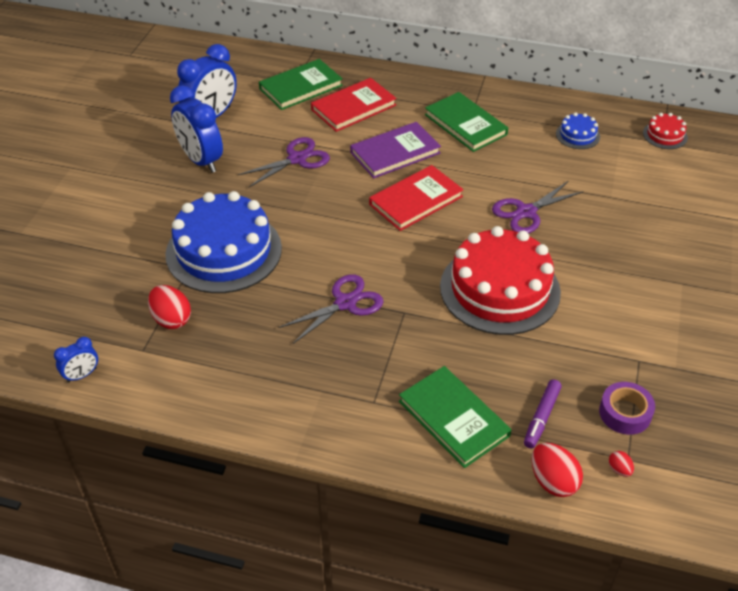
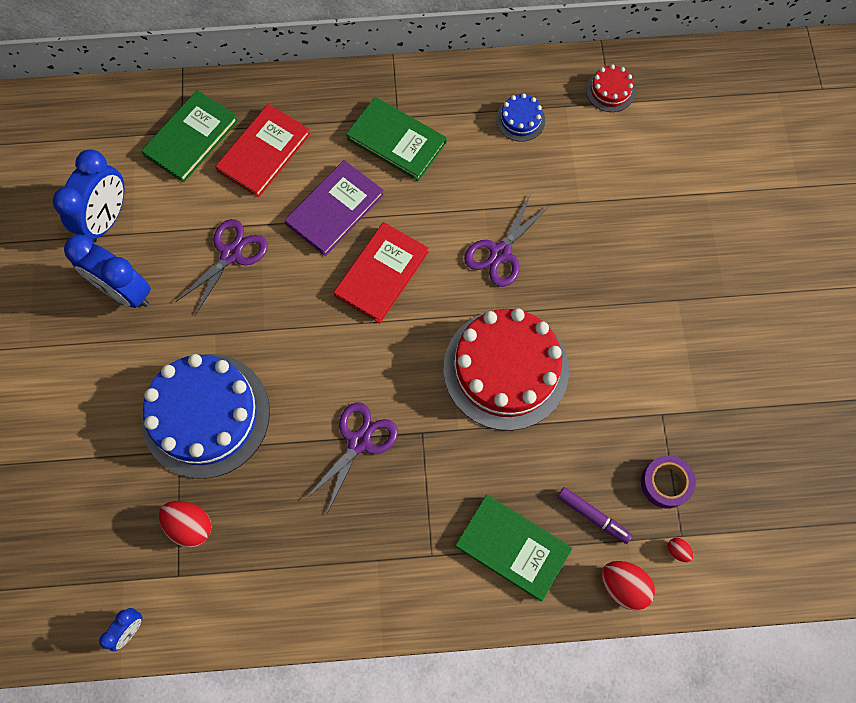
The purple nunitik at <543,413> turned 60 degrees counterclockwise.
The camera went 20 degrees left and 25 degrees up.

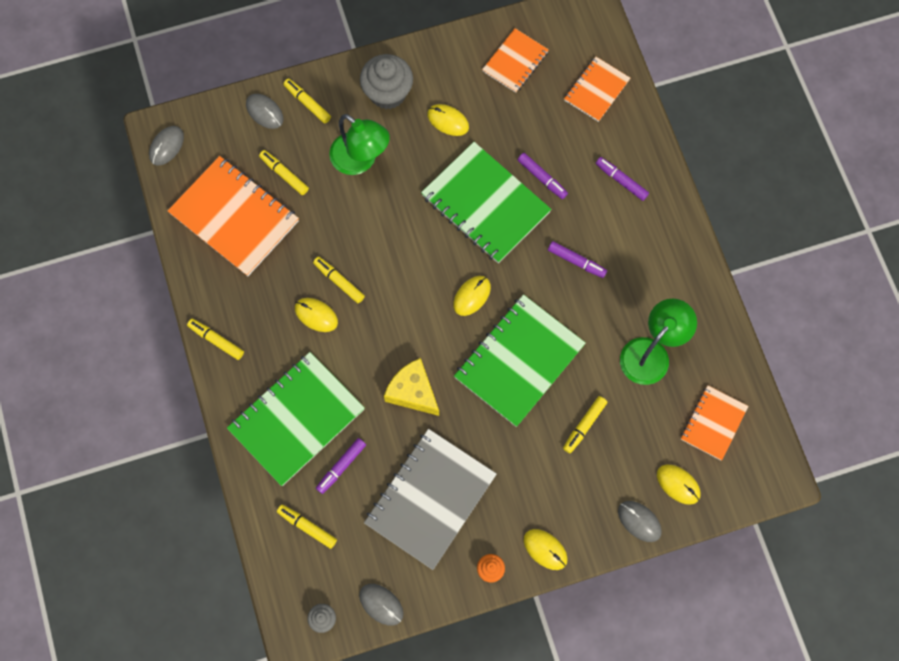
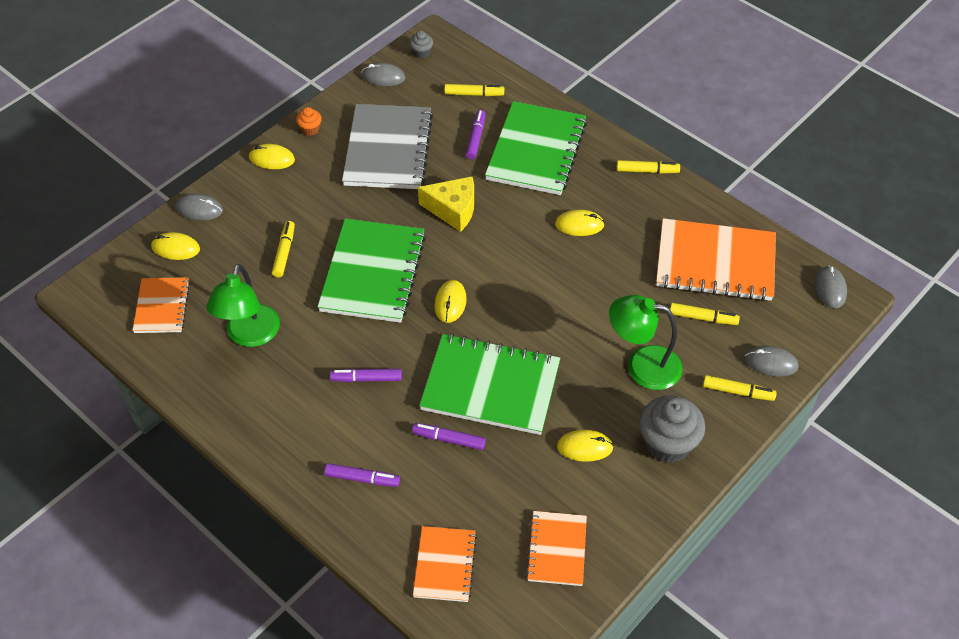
The yellow nunitik at <339,280> disappeared.
The camera went 150 degrees right and 20 degrees down.

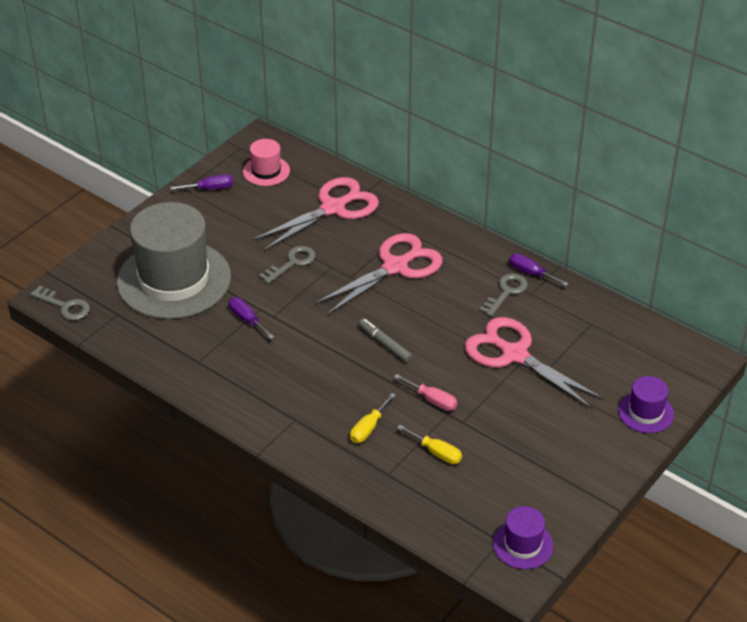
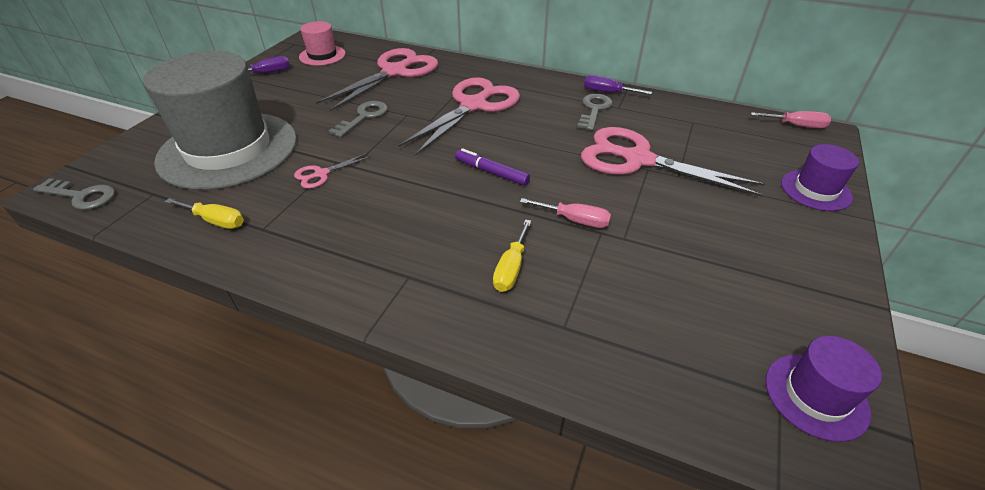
The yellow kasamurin moved from <429,444> to <204,213>.
The purple kasamurin at <251,318> was replaced by the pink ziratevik at <333,171>.
The grey nunitik at <385,340> became the purple nunitik at <492,167>.
The pink kasamurin at <791,119> appeared.
The camera went 15 degrees left and 0 degrees up.

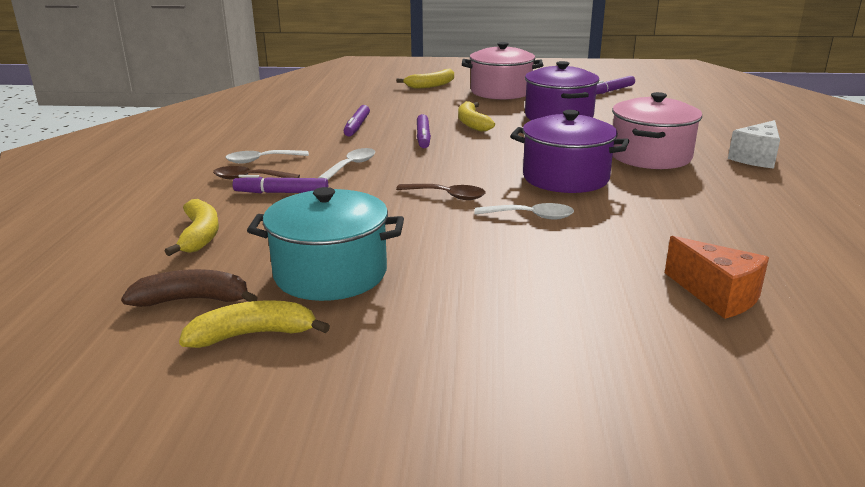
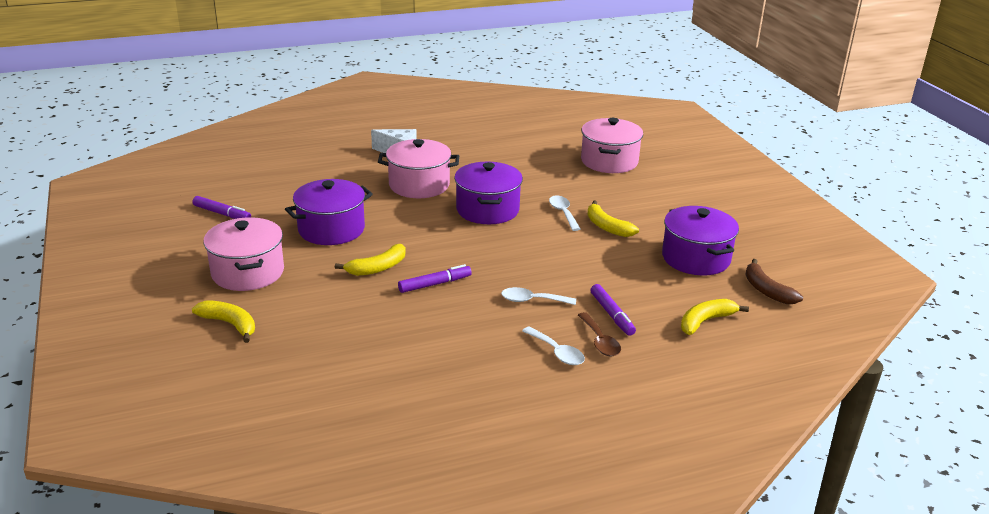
The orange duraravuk at <717,277> was replaced by the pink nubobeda at <612,145>.
The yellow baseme moved from <254,324> to <613,219>.
The turquoise nubobeda at <325,244> became the purple nubobeda at <700,240>.
The purple nunitik at <357,120> disappeared.
The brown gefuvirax at <441,192> disappeared.
The camera went 115 degrees left and 5 degrees up.

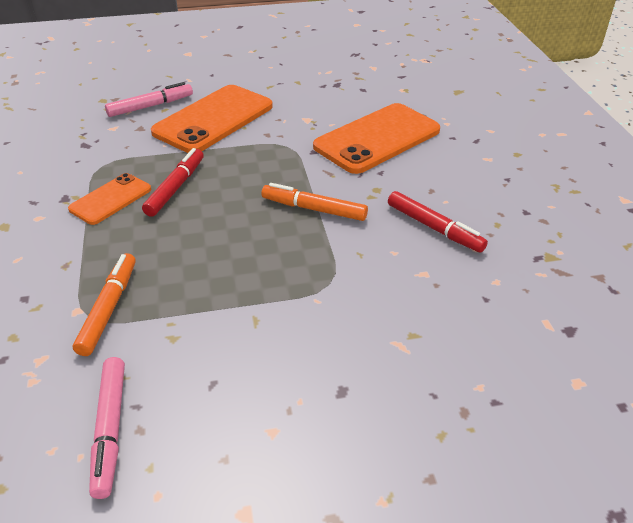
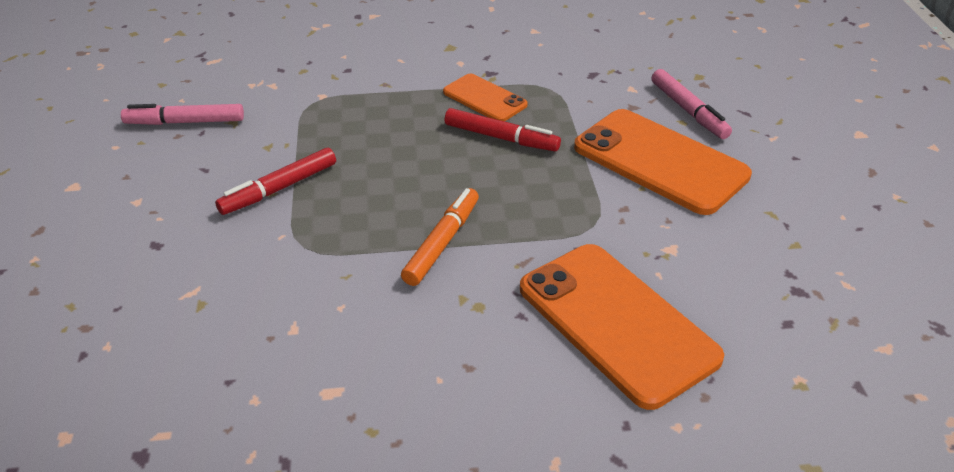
The red nunitik moved from <438,221> to <275,181>.
The orange nunitik at <104,304> disappeared.
The camera went 95 degrees right and 0 degrees up.

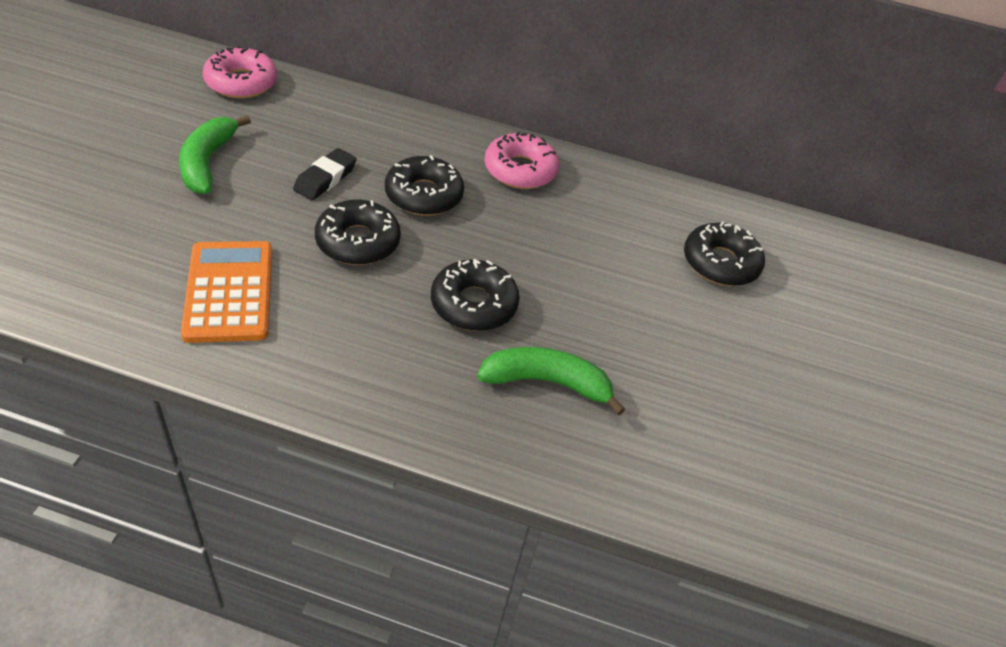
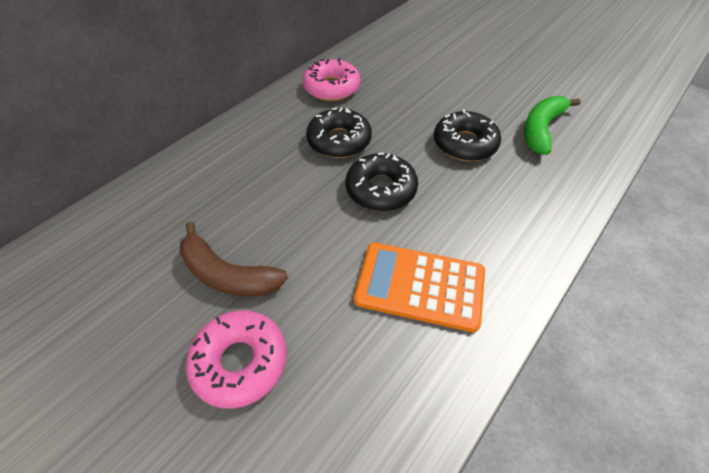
The green baseme at <215,154> became the brown baseme at <234,259>.
The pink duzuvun moved from <240,72> to <236,359>.
The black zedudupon at <325,174> disappeared.
The black duzuvun at <724,254> disappeared.
The camera went 60 degrees left and 5 degrees up.

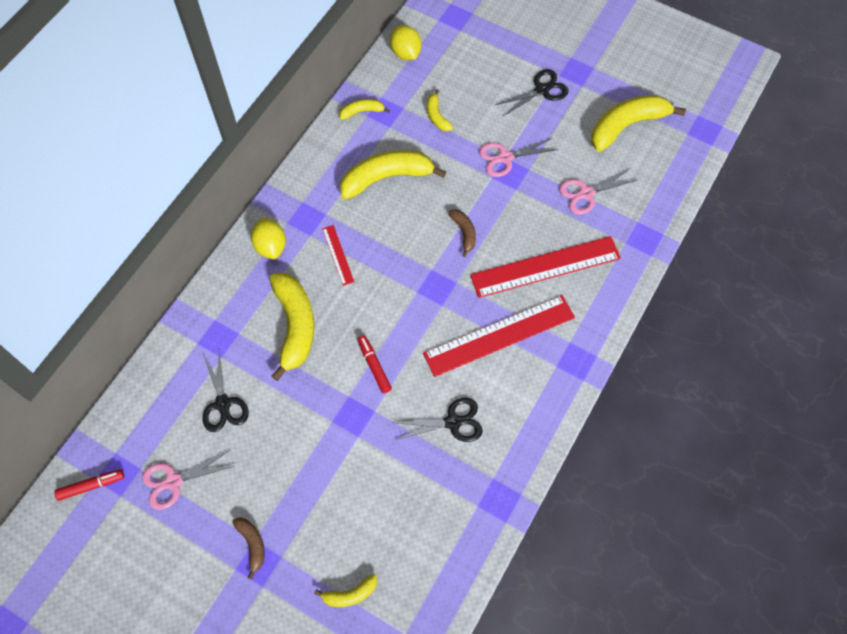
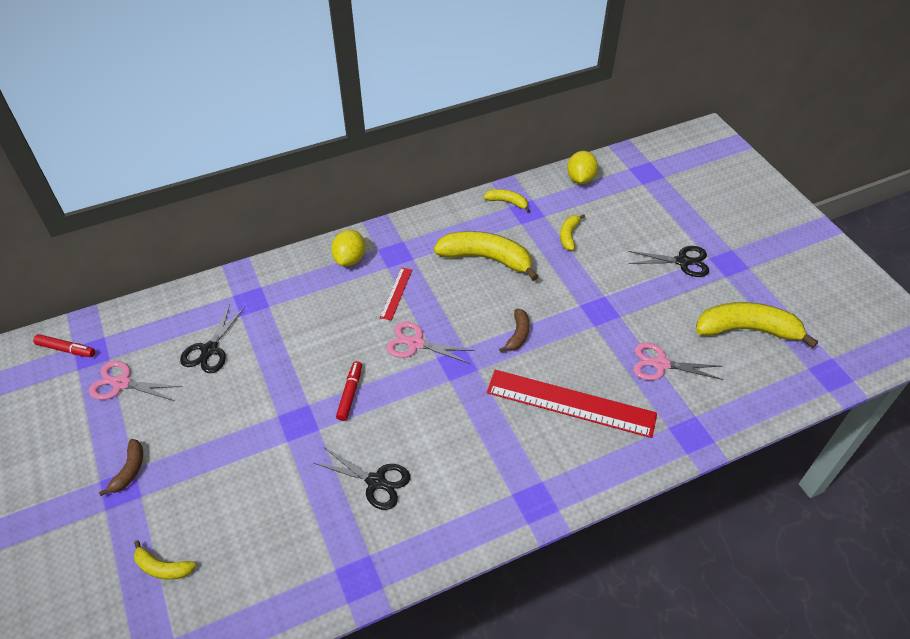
The pink ziratevik moved from <518,157> to <430,343>.
The yellow baseme at <291,326> disappeared.
The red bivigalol at <499,336> disappeared.
The camera went 35 degrees right and 15 degrees down.

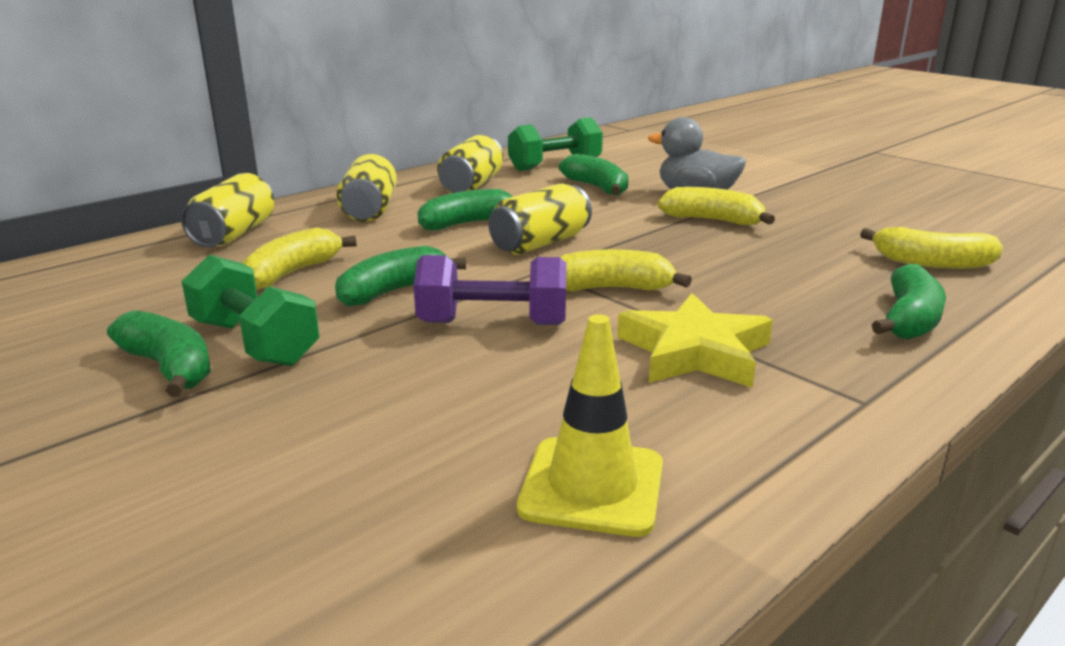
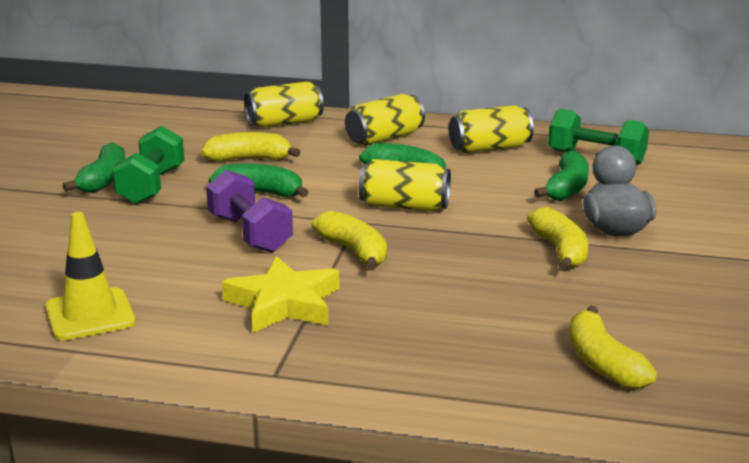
The green baseme at <909,302> disappeared.
The camera went 55 degrees right and 0 degrees up.

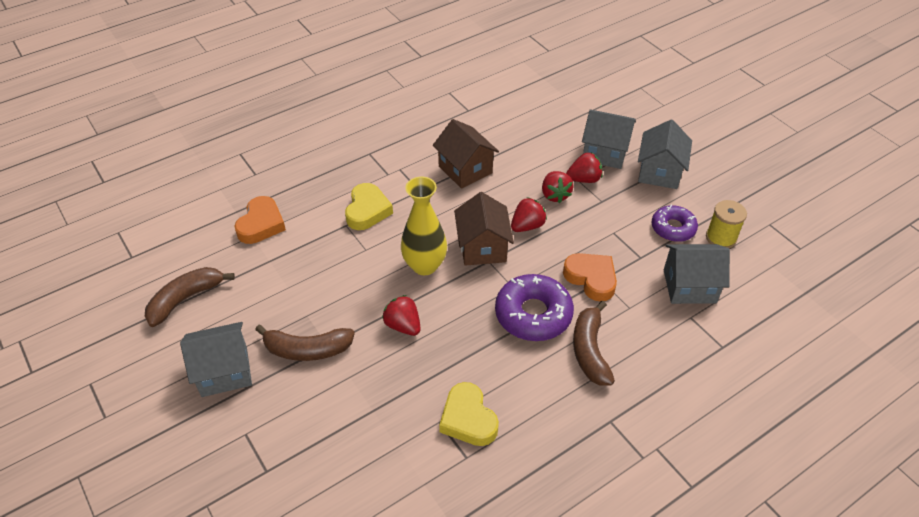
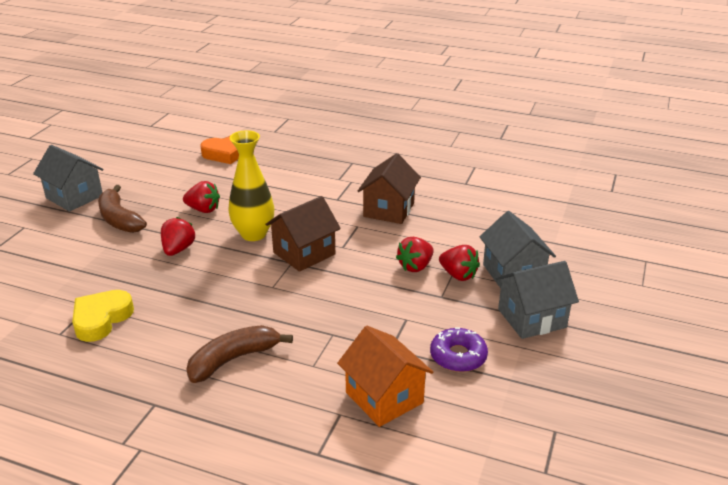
The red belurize moved from <529,214> to <201,197>.
The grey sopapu at <697,274> became the orange sopapu at <385,376>.
The brown baseme at <190,297> disappeared.
The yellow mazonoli at <369,206> disappeared.
The purple duzuvun at <534,307> disappeared.
The orange mazonoli at <590,277> disappeared.
The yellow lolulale at <726,224> disappeared.
The camera went 55 degrees right and 15 degrees down.

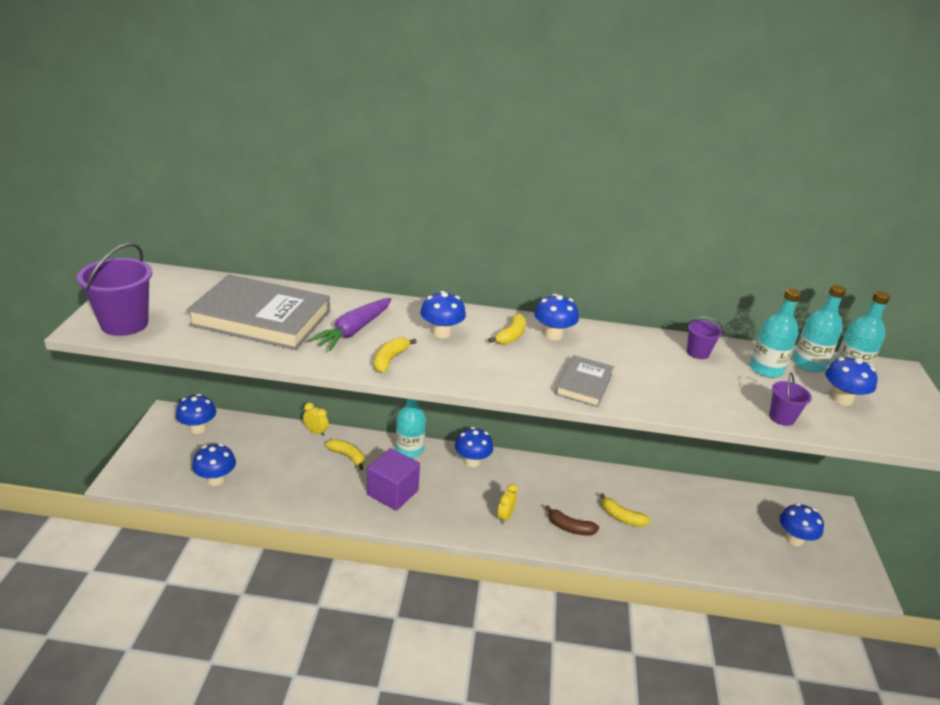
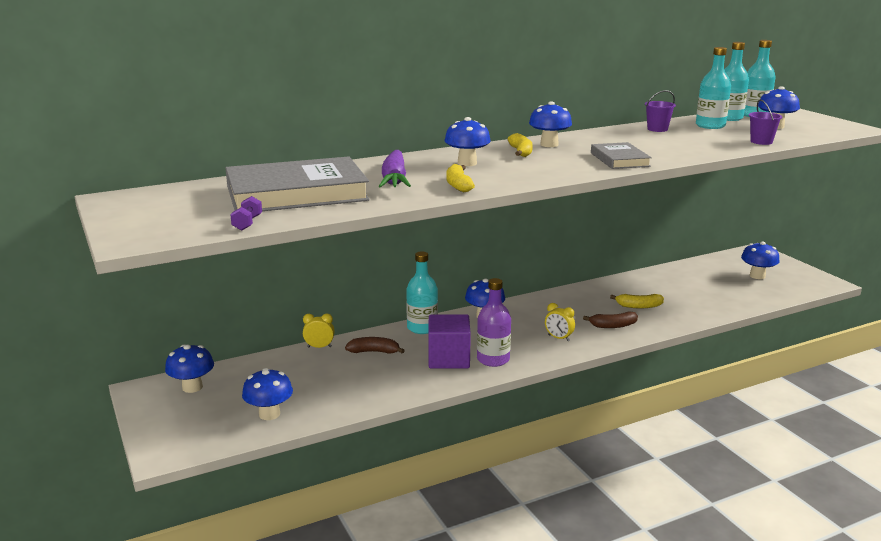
The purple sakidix at <246,213> appeared.
The yellow baseme at <345,454> became the brown baseme at <375,345>.
The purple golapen at <494,322> appeared.
The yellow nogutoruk at <507,504> turned 45 degrees counterclockwise.
The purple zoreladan at <114,289> disappeared.
The camera went 30 degrees left and 10 degrees down.

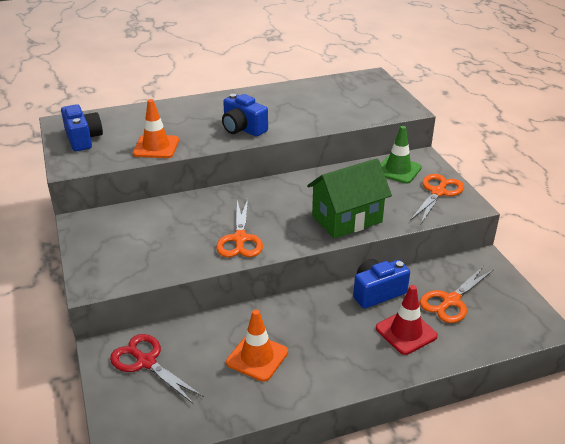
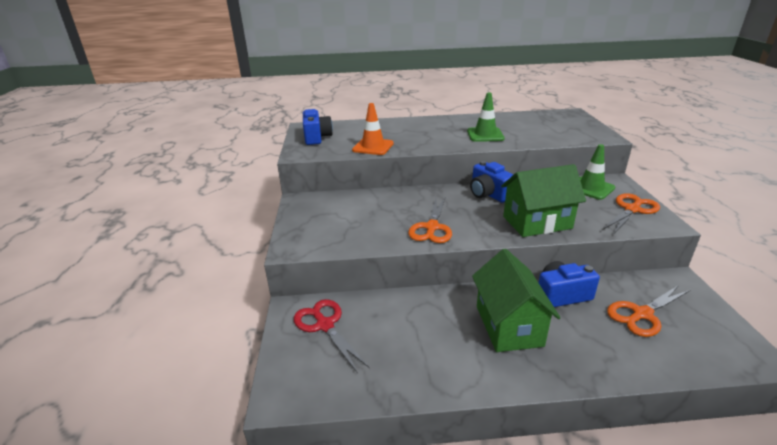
The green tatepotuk at <486,117> appeared.
The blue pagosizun moved from <245,115> to <492,182>.
The green sopapu at <516,300> appeared.
The orange tatepotuk at <257,345> disappeared.
The red tatepotuk at <407,320> disappeared.
The camera went 15 degrees right and 5 degrees down.

